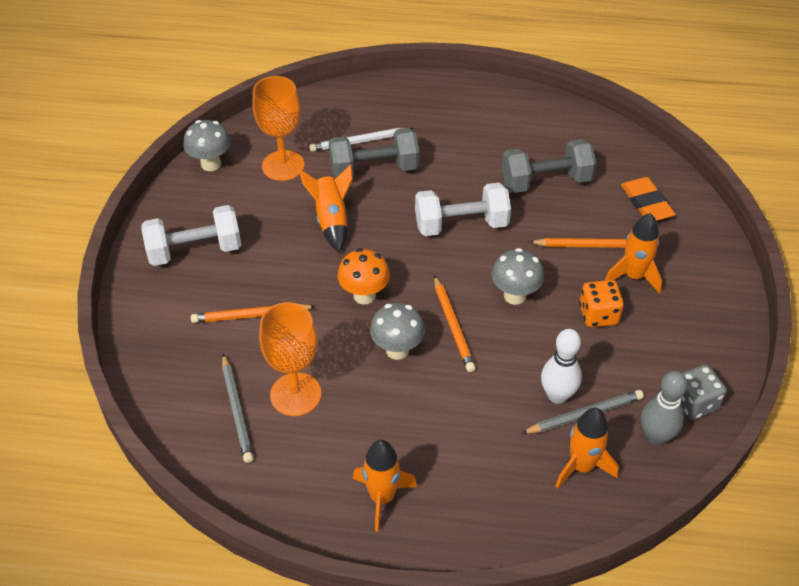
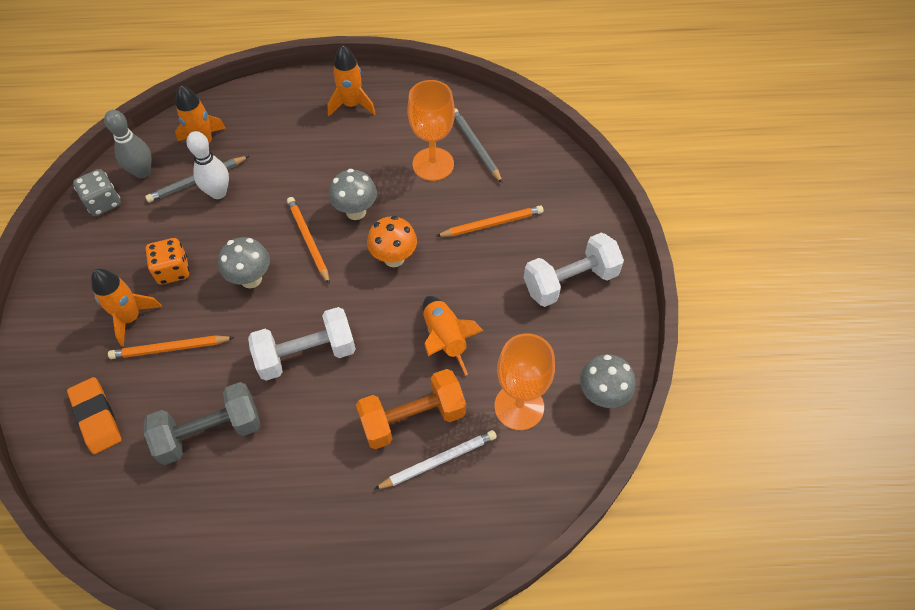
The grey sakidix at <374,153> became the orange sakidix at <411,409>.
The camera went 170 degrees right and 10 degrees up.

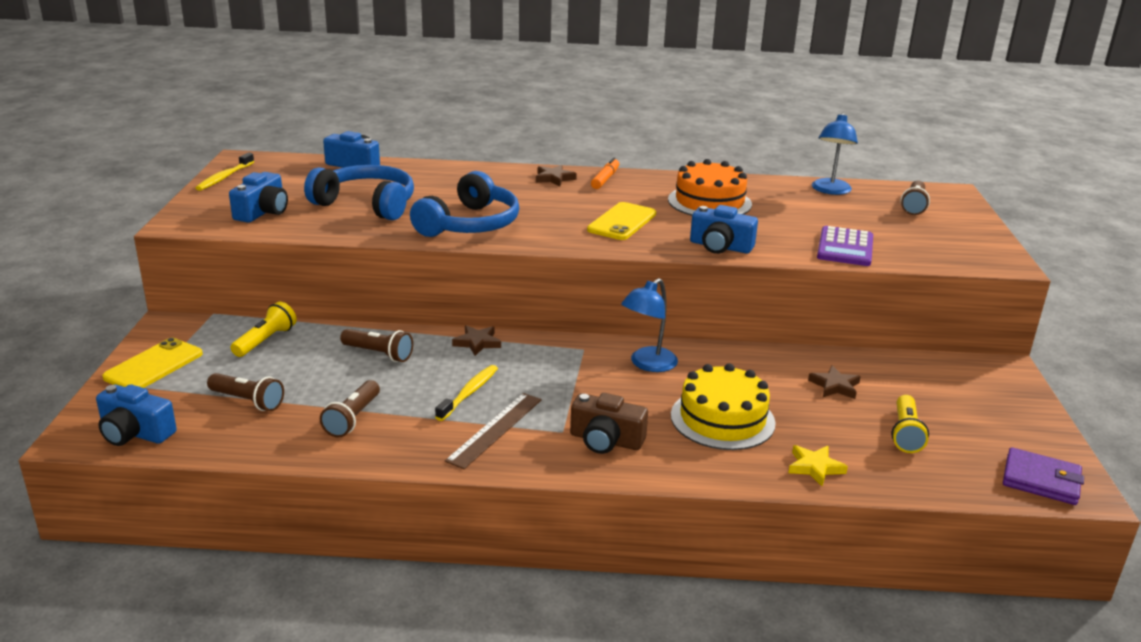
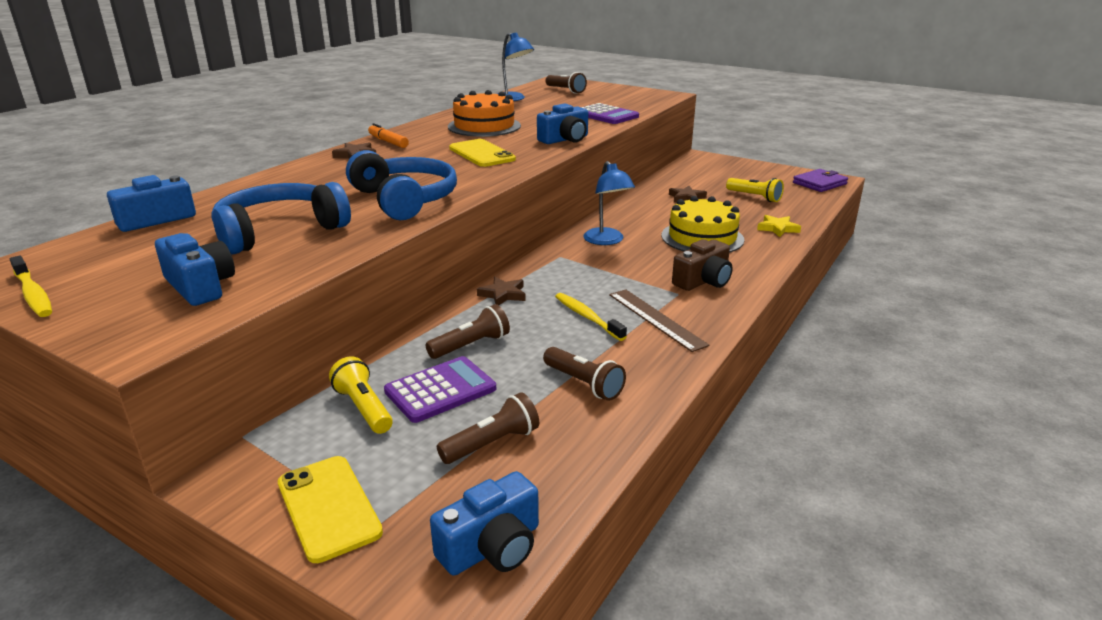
The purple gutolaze at <440,389> appeared.
The camera went 60 degrees left and 0 degrees up.

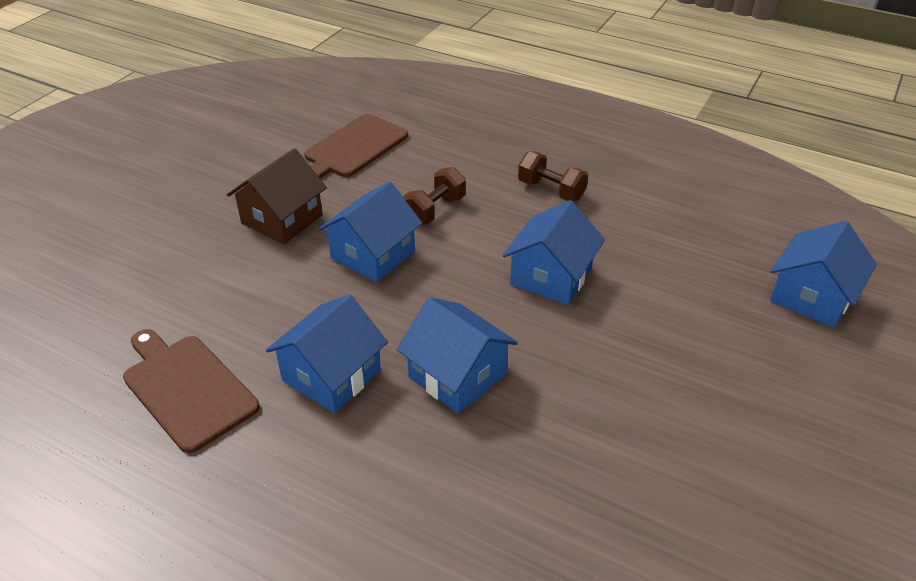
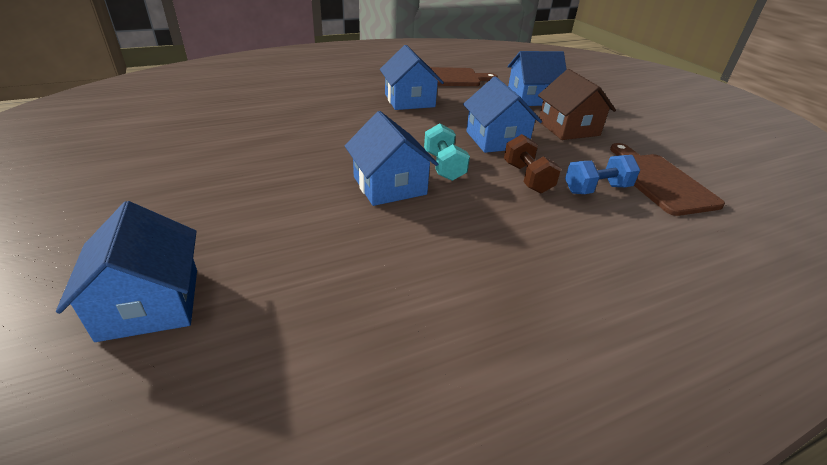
The turquoise sakidix at <447,152> appeared.
The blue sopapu moved from <457,355> to <537,78>.
The blue sakidix at <602,174> appeared.
The brown sakidix at <553,176> disappeared.
The camera went 125 degrees right and 5 degrees down.

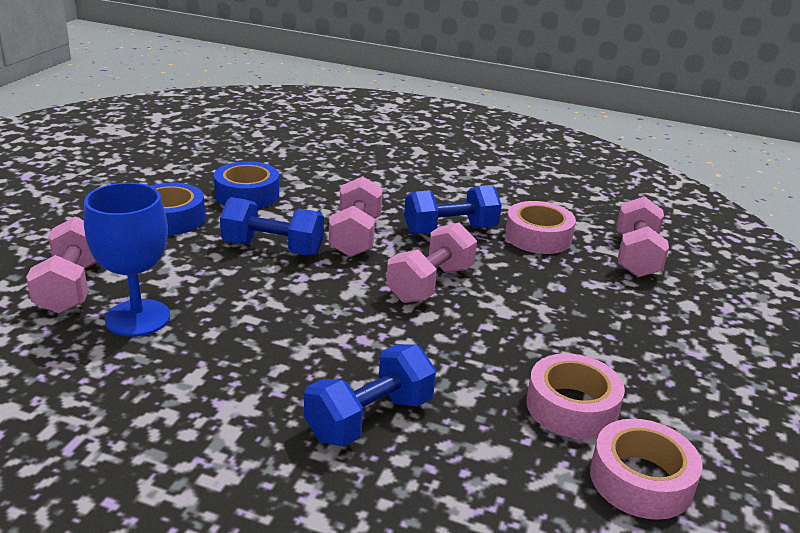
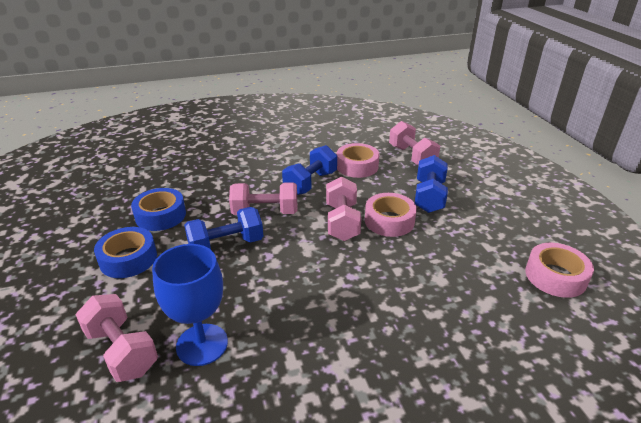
The pink sakidix at <356,216> turned 60 degrees counterclockwise.
The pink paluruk moved from <575,396> to <391,215>.
The blue sakidix moved from <370,395> to <431,184>.
The camera went 35 degrees left and 5 degrees up.

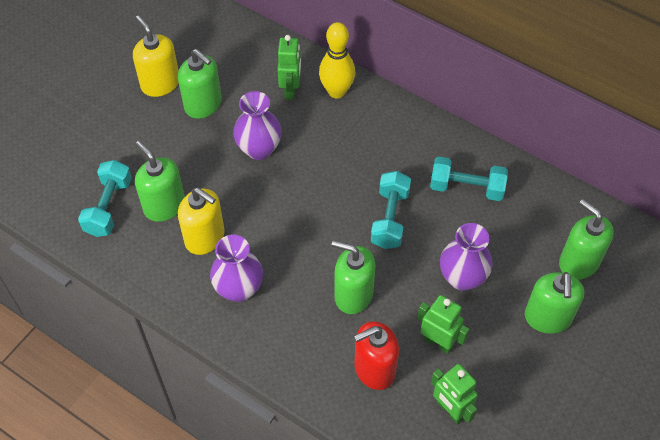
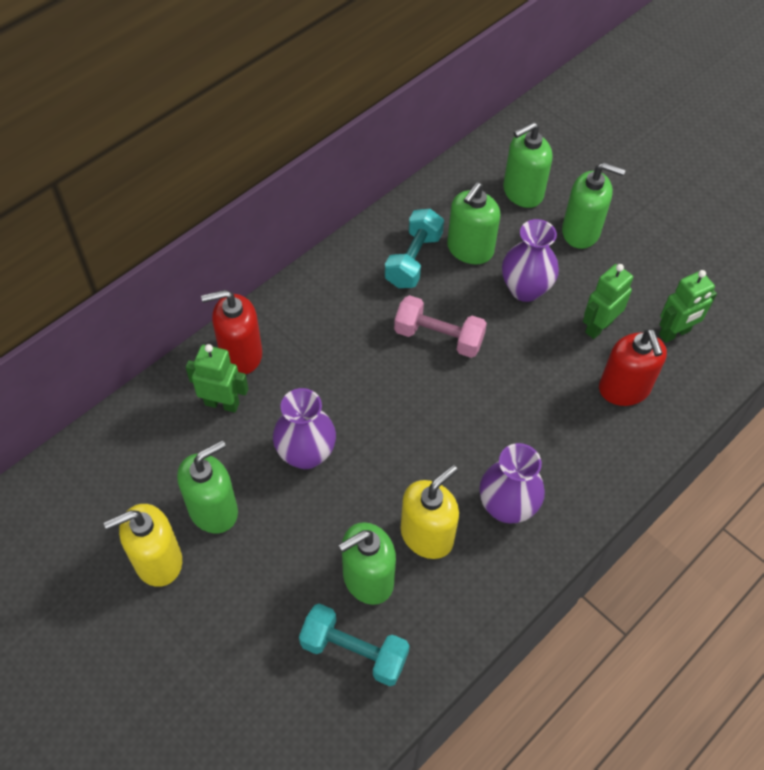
The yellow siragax at <337,60> was replaced by the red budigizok at <231,332>.
The turquoise sakidix at <391,210> became the pink sakidix at <440,326>.
The green budigizok moved from <354,277> to <473,223>.
The camera went 80 degrees left and 0 degrees up.

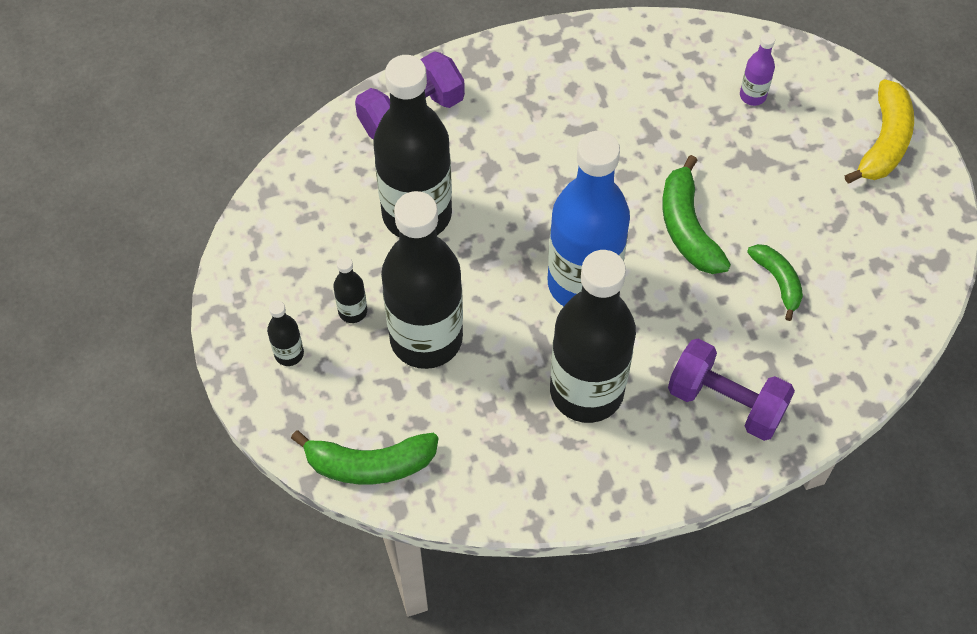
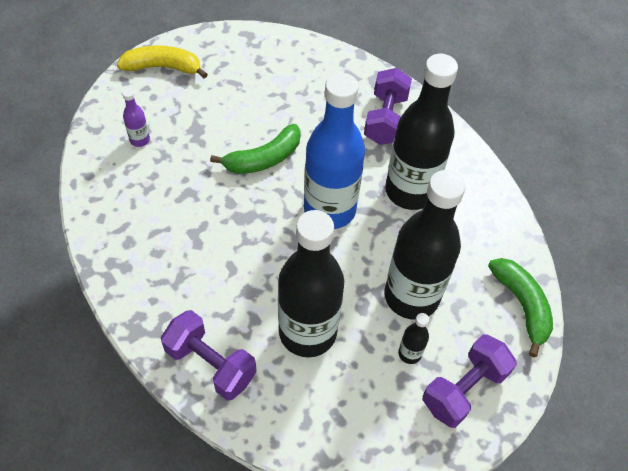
The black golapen at <285,333> was replaced by the purple sakidix at <470,381>.
The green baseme at <775,282> disappeared.
The camera went 110 degrees left and 5 degrees down.

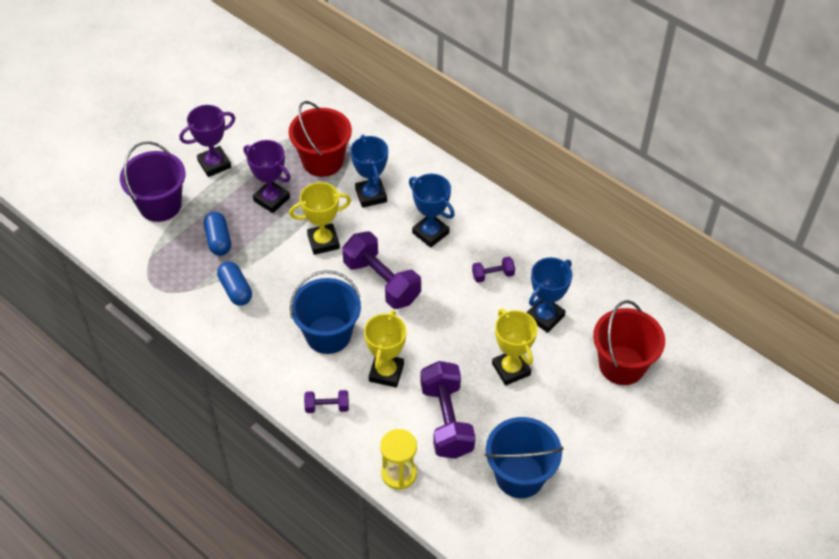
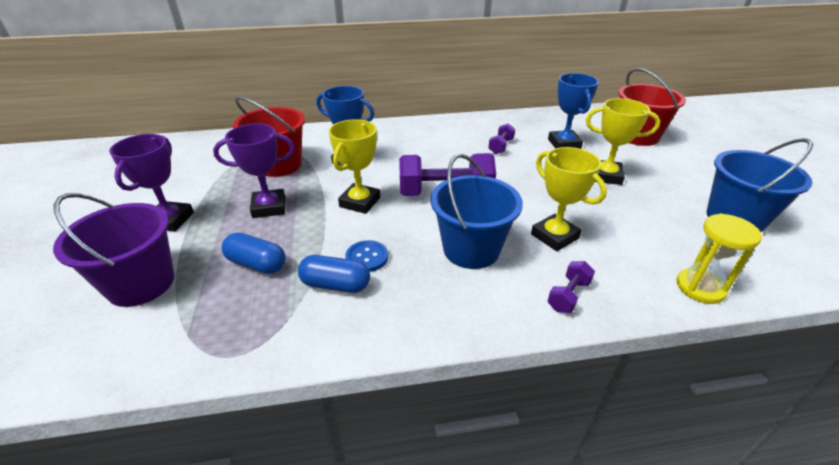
The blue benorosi at <366,256> appeared.
The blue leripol at <432,211> disappeared.
The purple sakidix at <448,410> disappeared.
The camera went 50 degrees left and 15 degrees down.

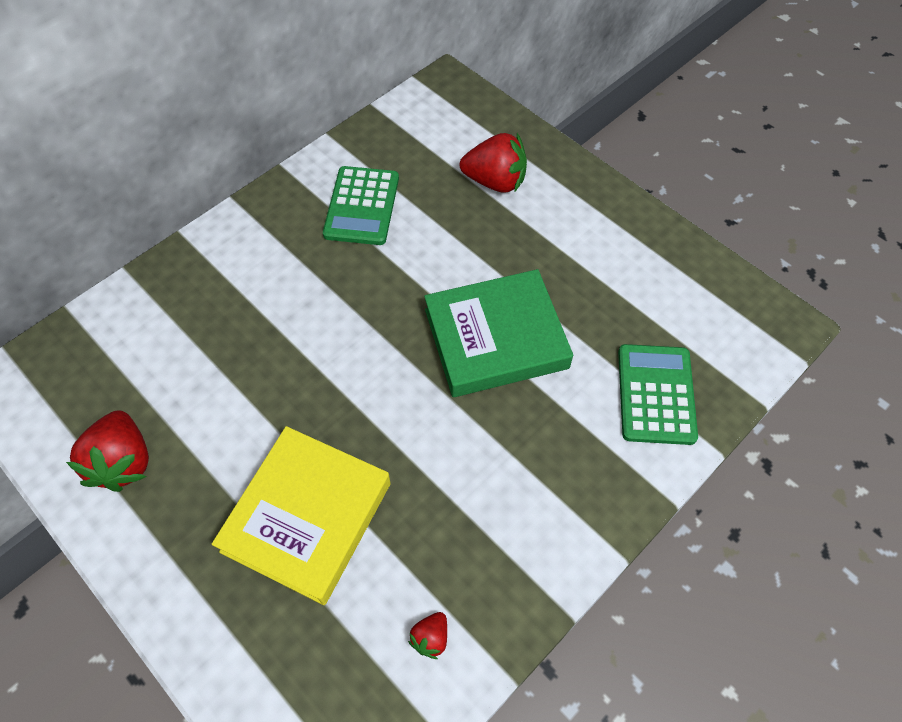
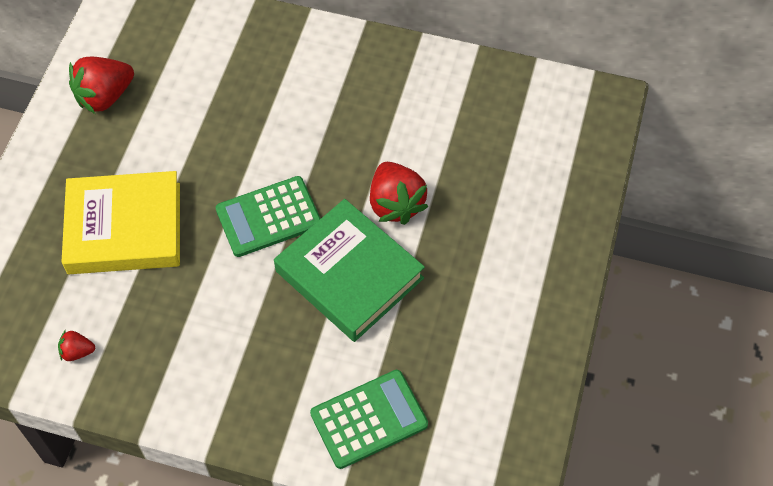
The green gutolaze moved from <361,205> to <268,216>.
The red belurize moved from <493,162> to <399,193>.
The camera went 60 degrees right and 0 degrees up.

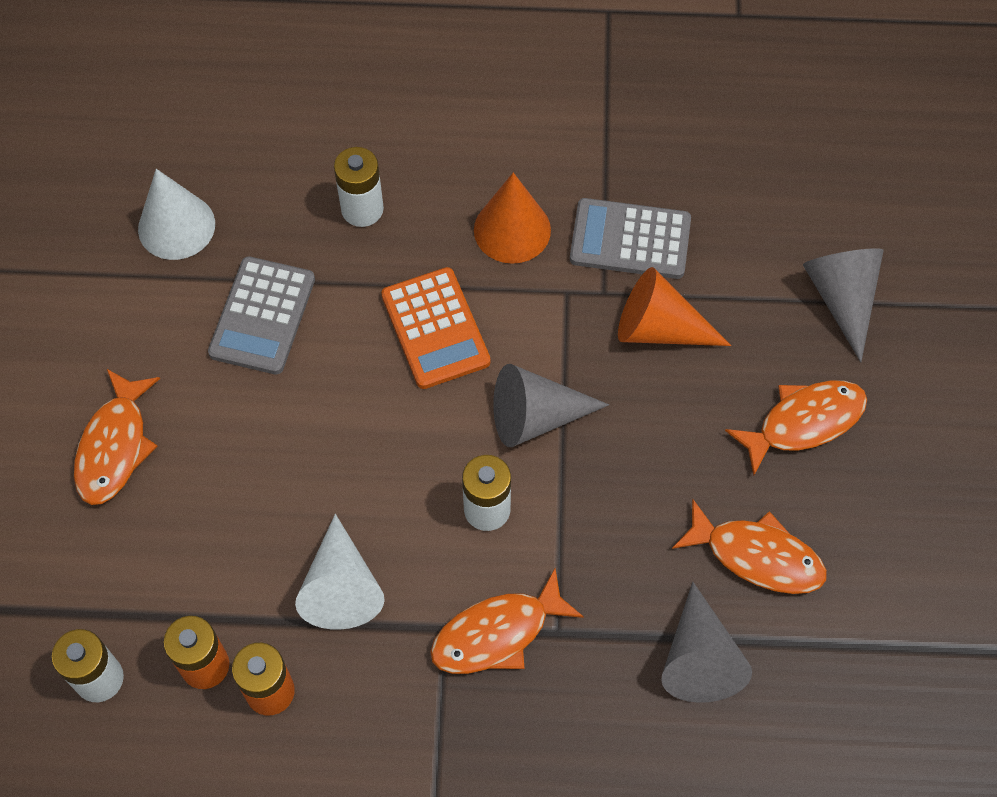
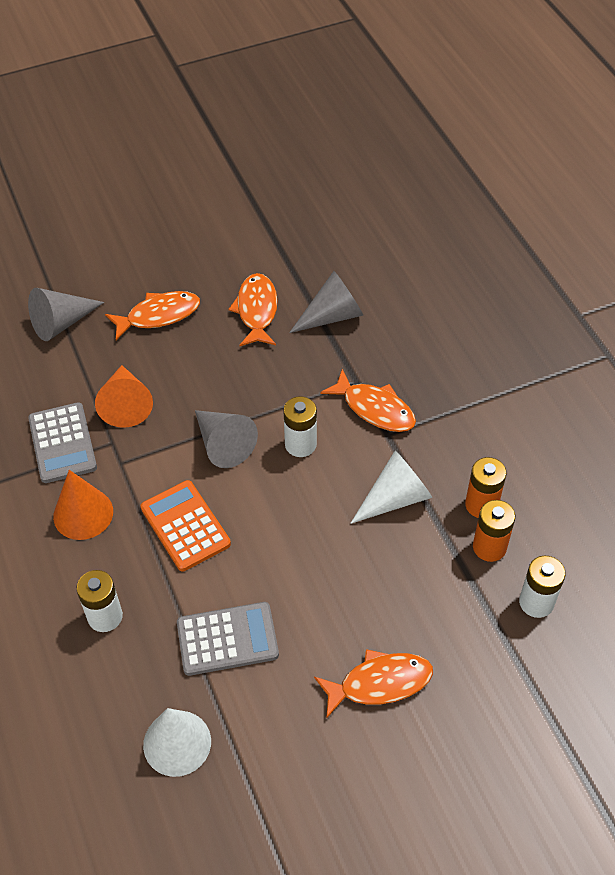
The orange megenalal at <796,428> turned 120 degrees clockwise.
The orange gutolaze at <435,328> turned 75 degrees counterclockwise.
The camera went 115 degrees left and 10 degrees down.

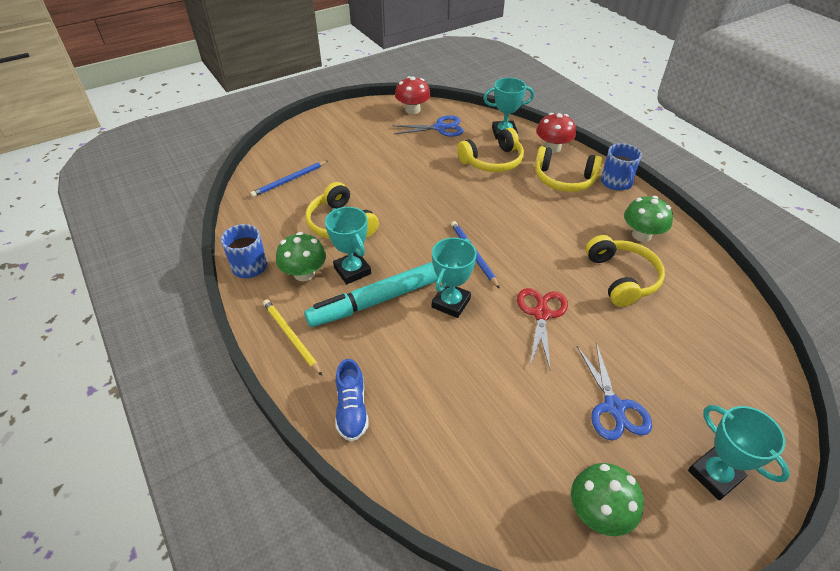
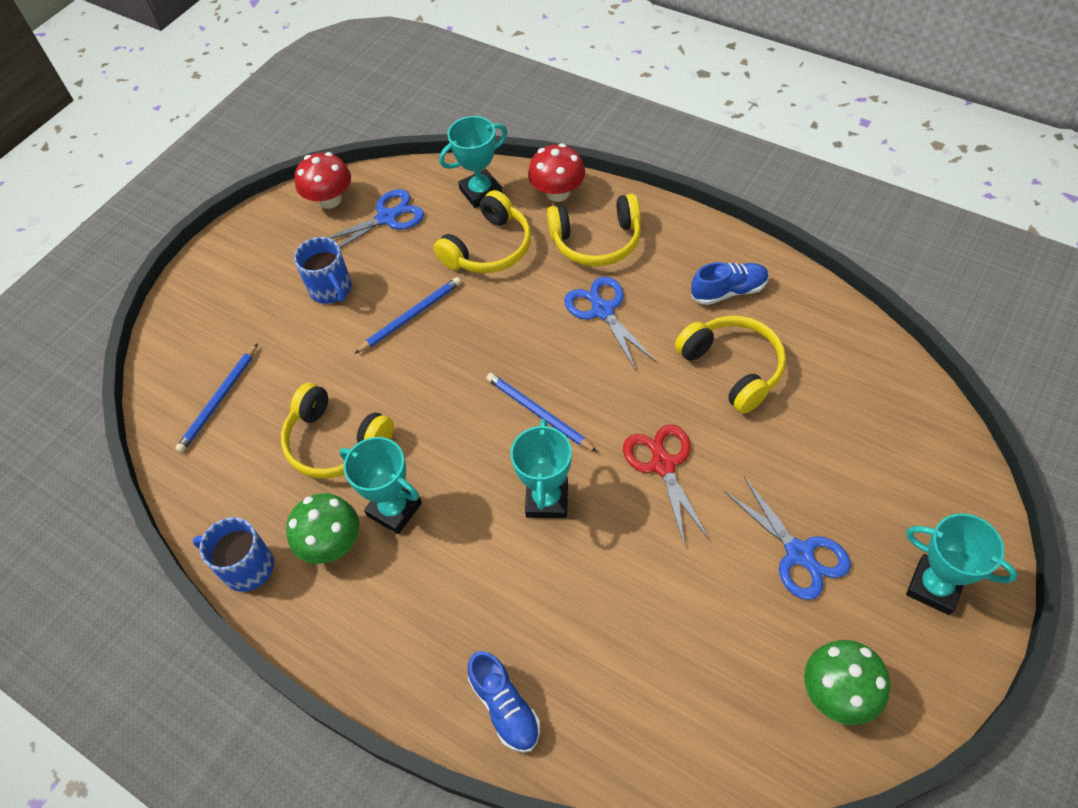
The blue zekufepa moved from <621,167> to <322,270>.
The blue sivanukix at <407,315> appeared.
The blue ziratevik at <610,323> appeared.
The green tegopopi at <648,219> was replaced by the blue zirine at <730,283>.
The yellow sivanukix at <292,337> disappeared.
The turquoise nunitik at <371,294> disappeared.
The camera went 20 degrees left and 10 degrees up.

